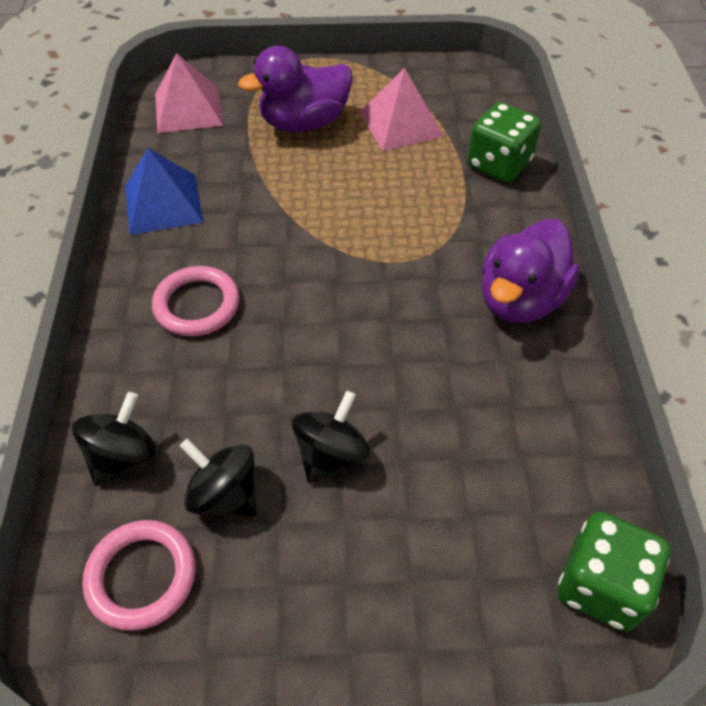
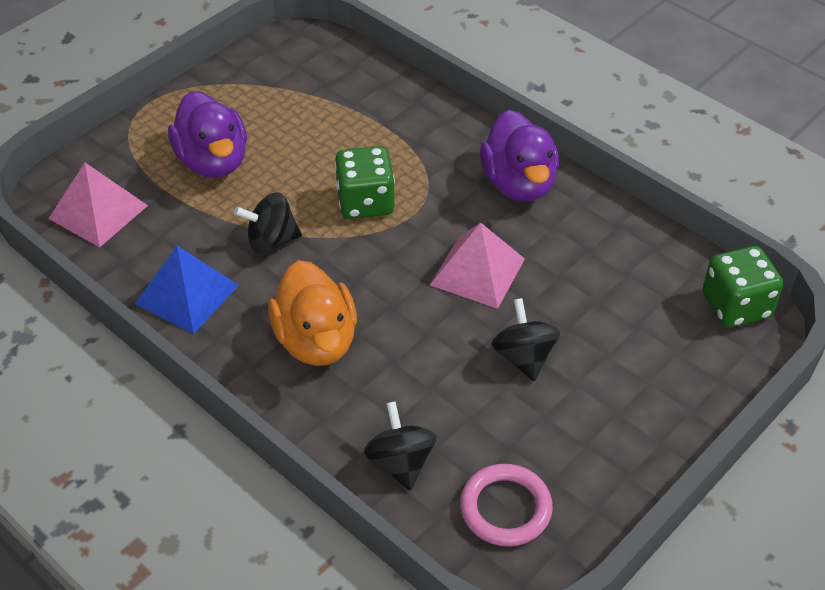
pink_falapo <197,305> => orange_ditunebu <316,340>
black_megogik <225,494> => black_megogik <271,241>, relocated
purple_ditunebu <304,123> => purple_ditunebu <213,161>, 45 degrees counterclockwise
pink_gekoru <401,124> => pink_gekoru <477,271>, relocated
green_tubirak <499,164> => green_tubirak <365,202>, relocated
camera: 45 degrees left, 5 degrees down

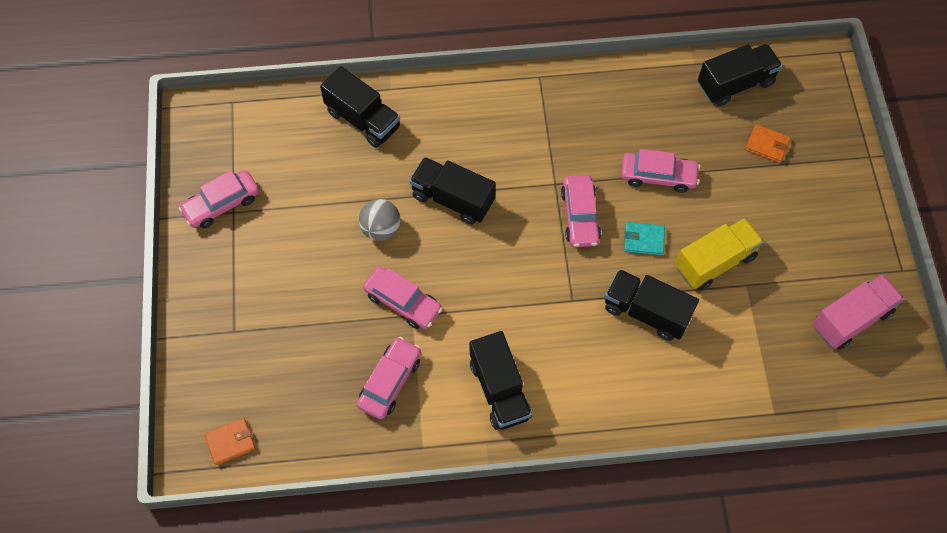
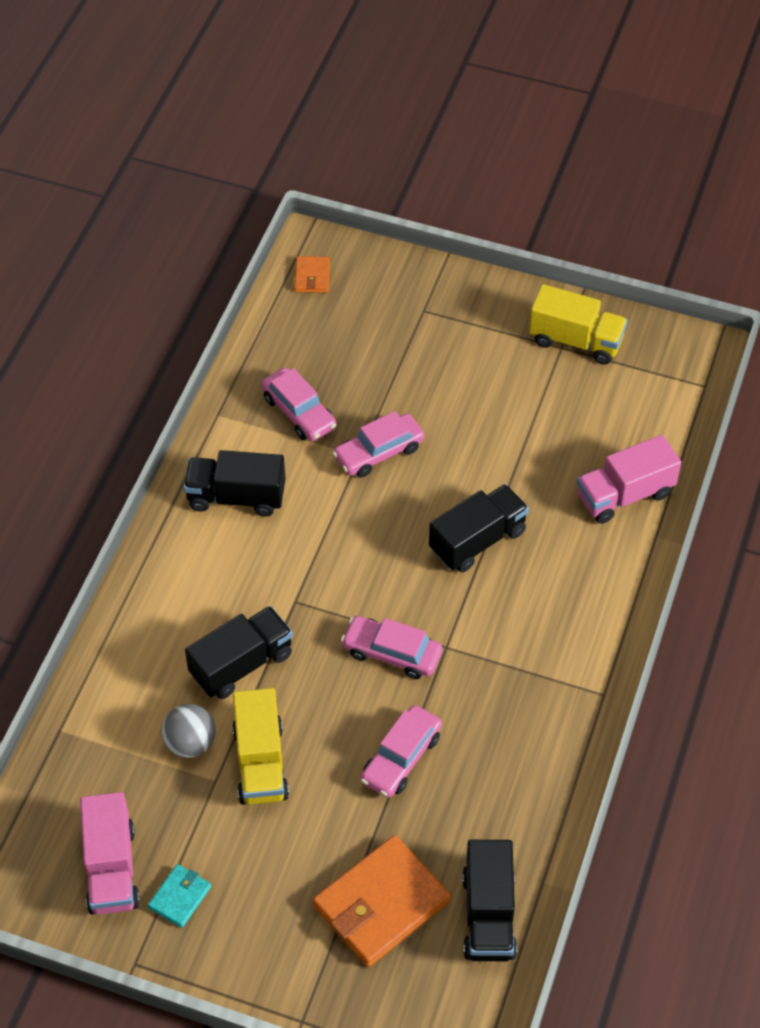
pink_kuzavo <221,204> => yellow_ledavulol <575,341>
black_ledavulol <363,120> => pink_ledavulol <624,495>
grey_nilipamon <381,229> => grey_nilipamon <190,743>, relocated
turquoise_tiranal <643,240> => turquoise_tiranal <180,897>, relocated
orange_tiranal <767,145> => orange_tiranal <381,904>, x2.09
camera: 115 degrees right, 10 degrees down

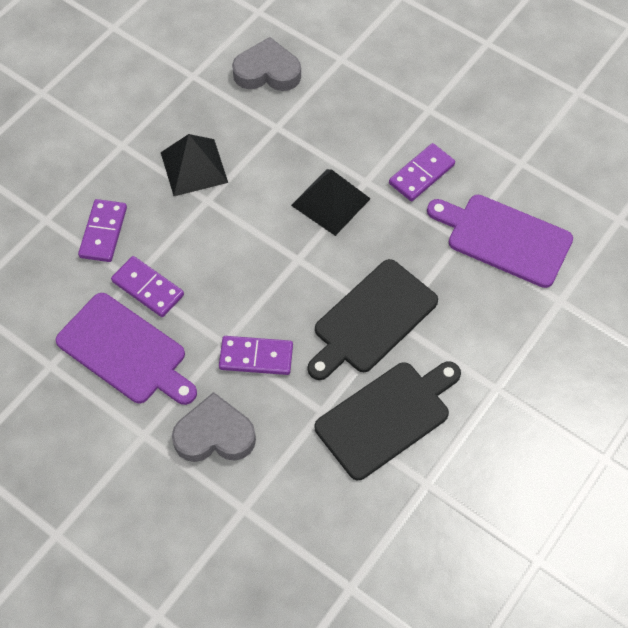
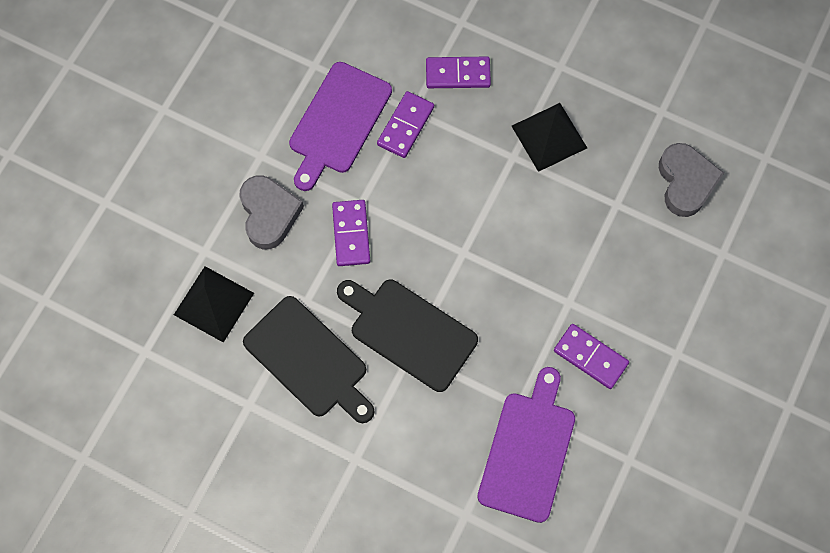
black_gekoru <331,202> => black_gekoru <214,304>, relocated
camera: 80 degrees right, 10 degrees up

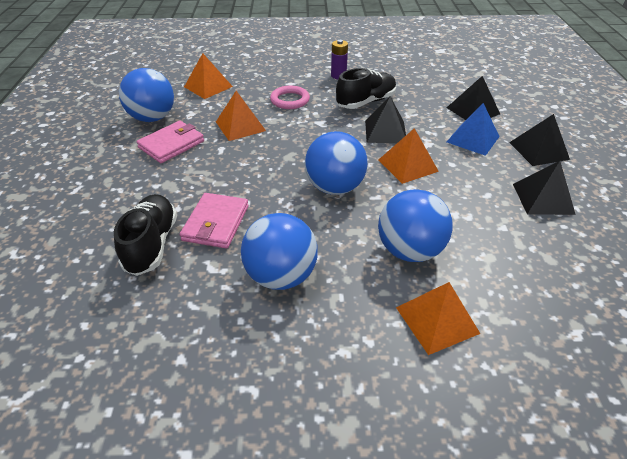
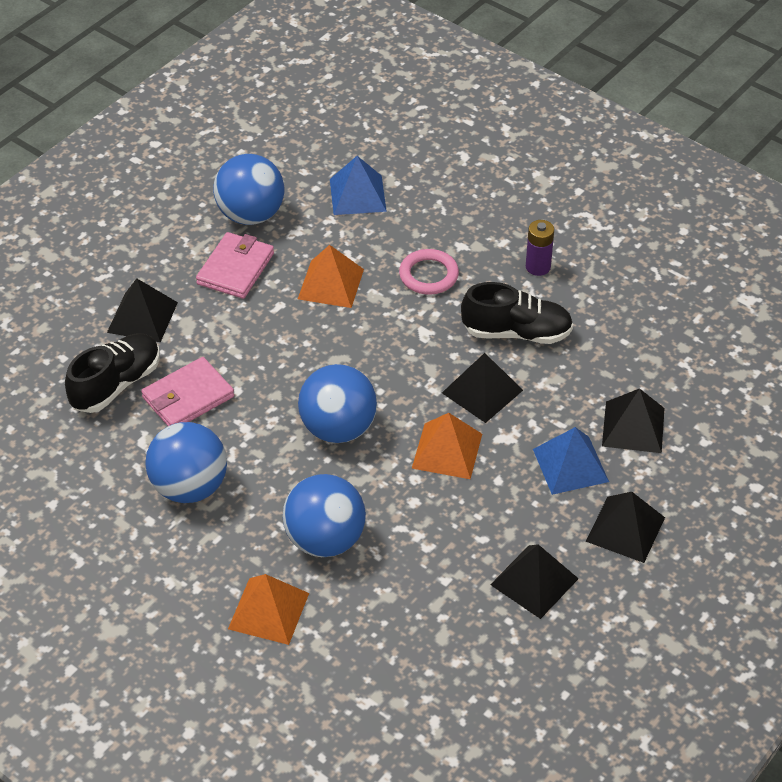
pink_tiranal <171,144> => pink_tiranal <235,269>, 60 degrees counterclockwise
orange_gekoru <208,86> => blue_gekoru <357,195>
nothing => black_gekoru <142,317>
camera: 40 degrees right, 5 degrees up

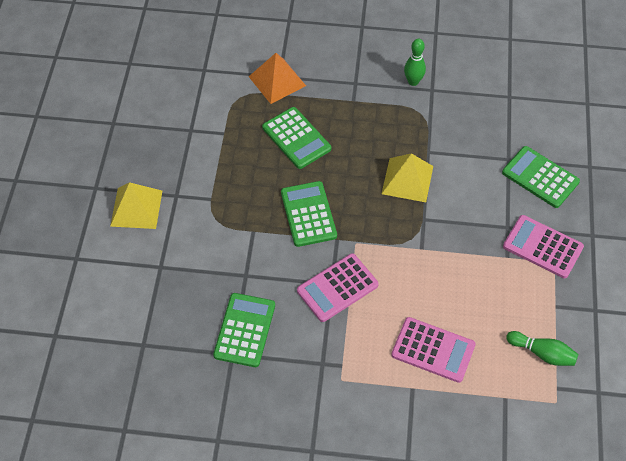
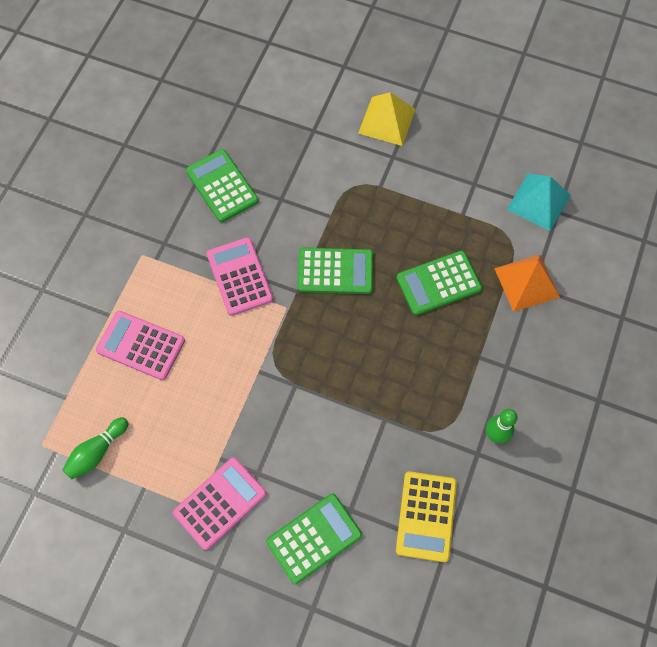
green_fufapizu <244,330> => green_fufapizu <222,186>, 150 degrees counterclockwise
yellow_gekoru <407,180> => nothing
pink_fufapizu <433,350> => pink_fufapizu <141,345>, 75 degrees clockwise
nothing => yellow_fufapizu <426,516>
nothing => turquoise_gekoru <538,202>
camera: 105 degrees right, 10 degrees up

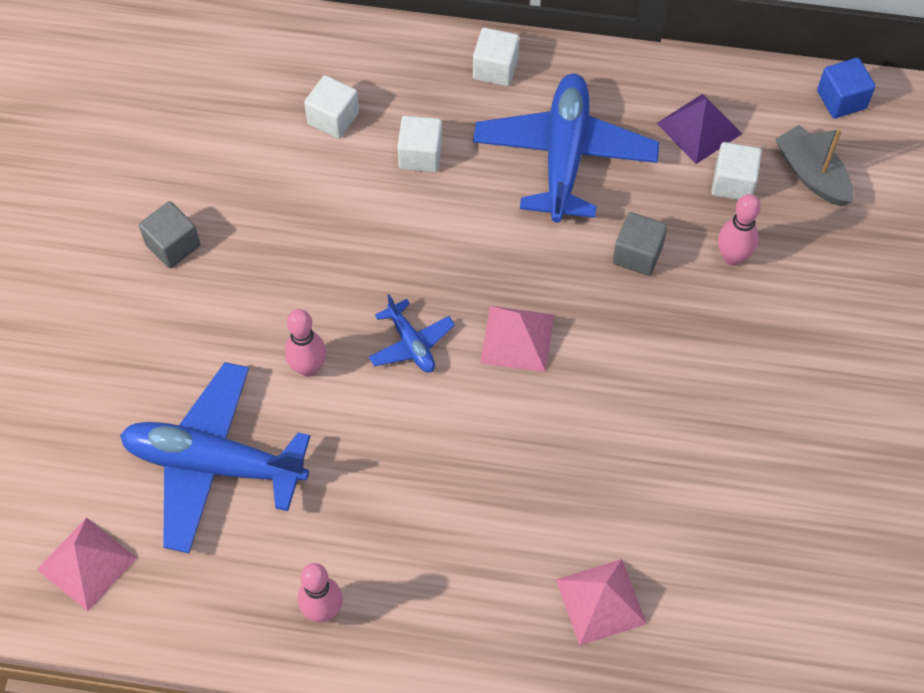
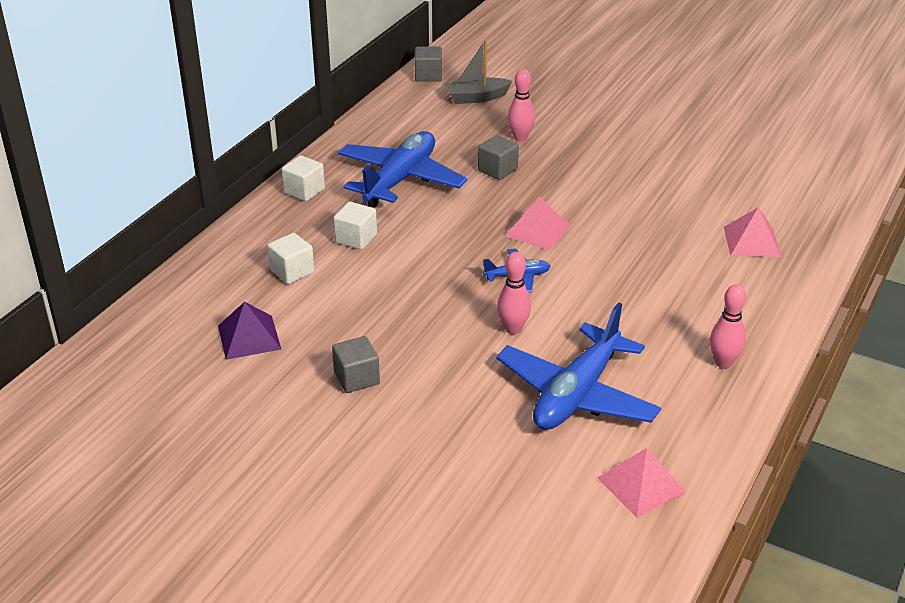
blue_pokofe <564,156> => blue_pokofe <400,180>, 90 degrees clockwise
purple_gekoru <699,128> => purple_gekoru <249,337>, relocated
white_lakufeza <733,183> => nothing
blue_lakufeza <841,99> => grey_lakufeza <428,76>
camera: 70 degrees left, 25 degrees down

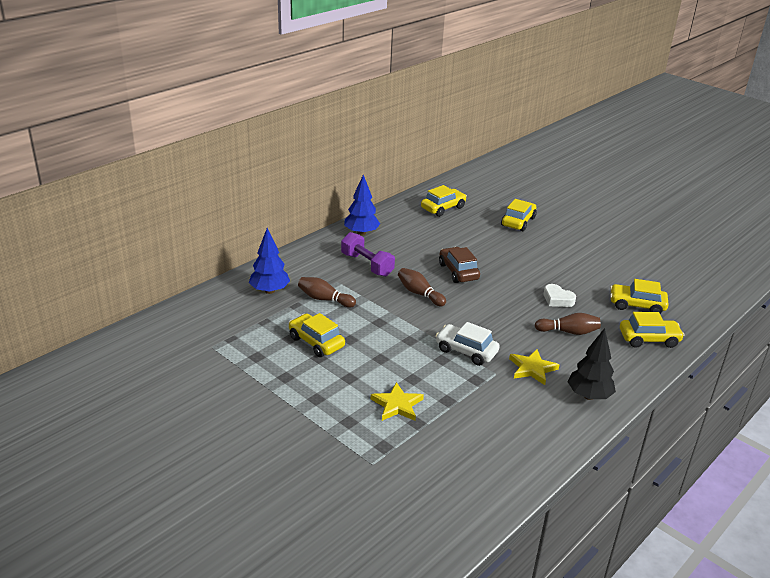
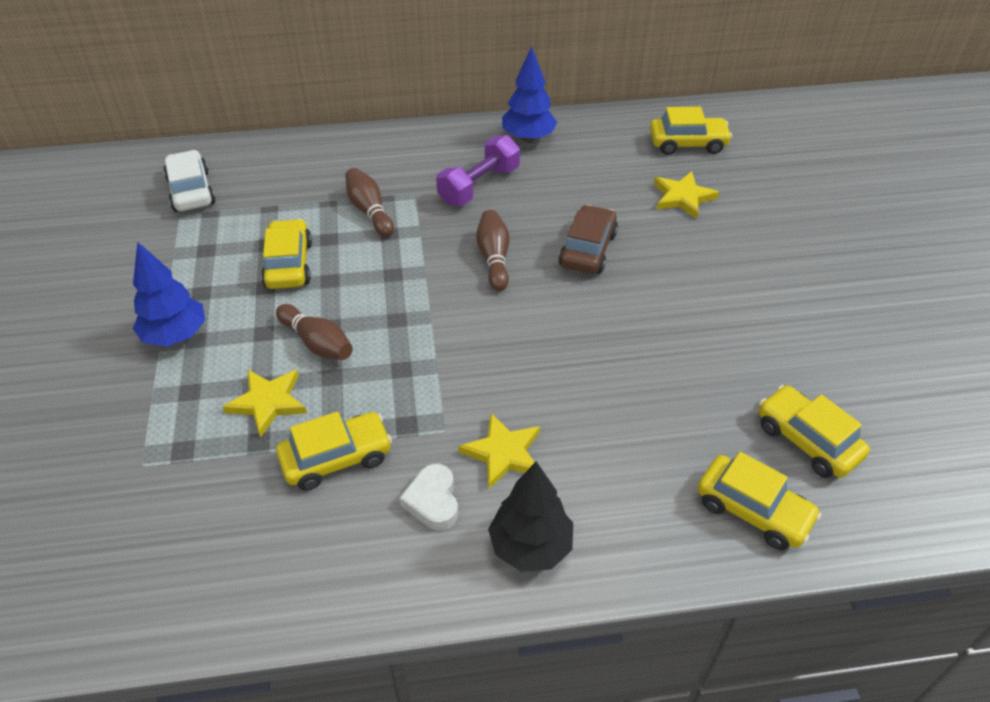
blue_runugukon <269,291> => blue_runugukon <176,335>, relocated
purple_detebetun <367,265> => purple_detebetun <479,186>, 45 degrees clockwise
white_kuzavo <466,351> => white_kuzavo <191,191>, relocated
yellow_kuzavo <518,222> => yellow_kuzavo <336,458>, relocated
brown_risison <568,332> => brown_risison <317,343>, relocated
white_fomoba <557,299> => white_fomoba <433,501>, relocated
nothing => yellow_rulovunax <683,197>
camera: 40 degrees right, 15 degrees up

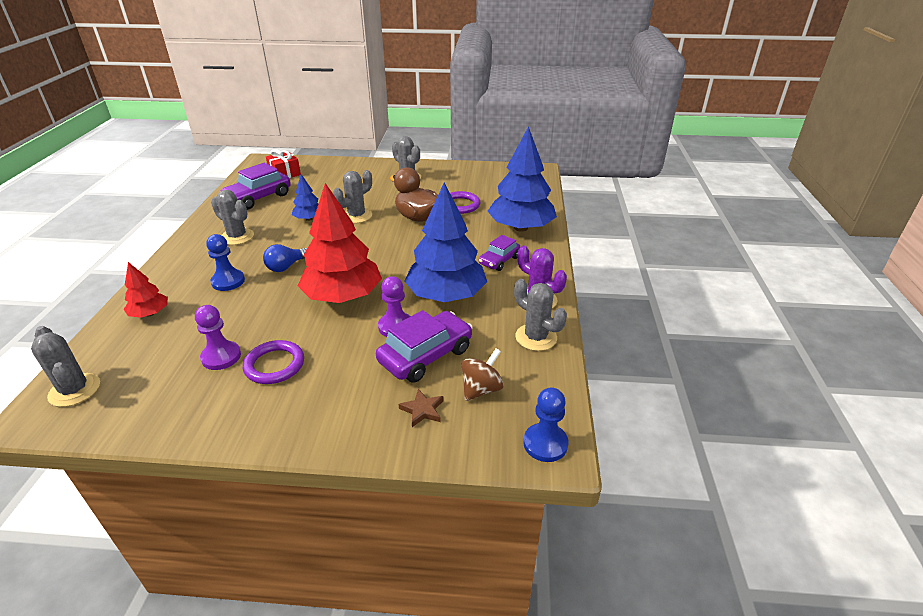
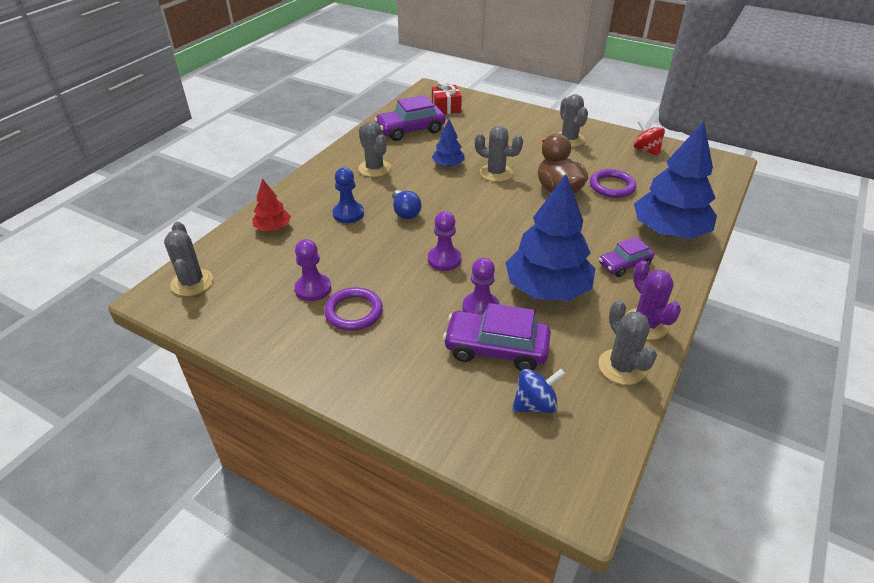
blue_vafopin <286,267> => blue_vafopin <405,212>, 90 degrees counterclockwise
red_runugukon <343,296> => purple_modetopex <444,259>
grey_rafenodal <356,216> => grey_rafenodal <496,173>, 45 degrees clockwise
purple_kuzavo <426,355> => purple_kuzavo <496,348>, 150 degrees counterclockwise
brown_rulovunax <422,410> => nothing
brown_megogik <481,389> => blue_megogik <535,404>
blue_modetopex <545,444> => nothing
nothing => red_megogik <646,150>
camera: 25 degrees right, 5 degrees up

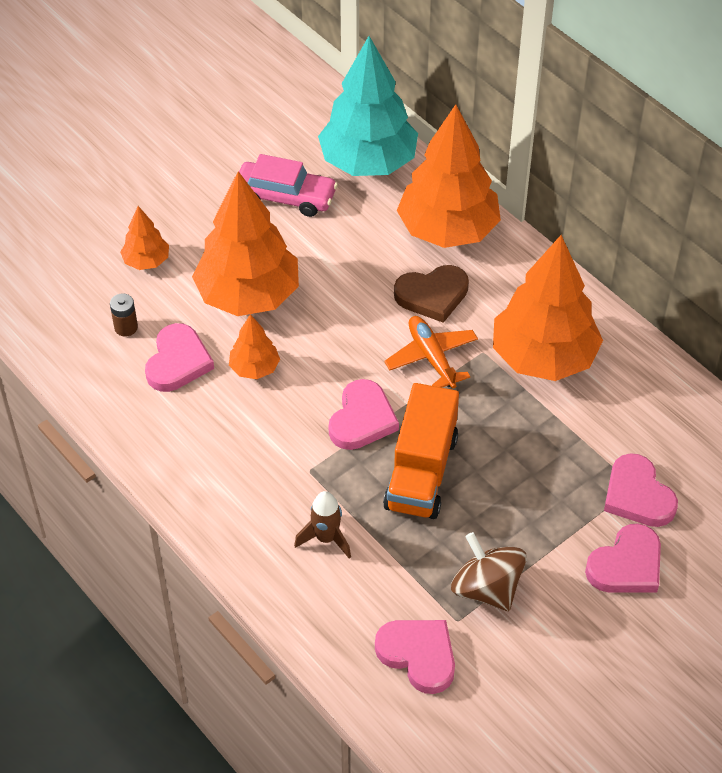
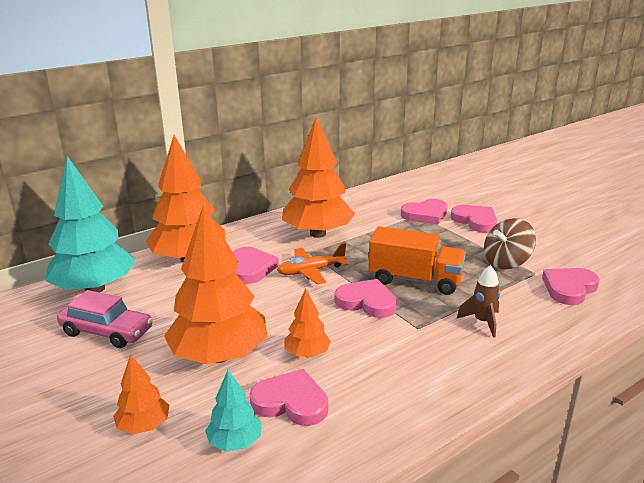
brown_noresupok <126,327> => turquoise_runugukon <235,442>
pink_kuzavo <285,196> => pink_kuzavo <107,331>, 90 degrees clockwise
brown_fomoba <432,295> => pink_fomoba <251,268>
camera: 85 degrees left, 25 degrees down

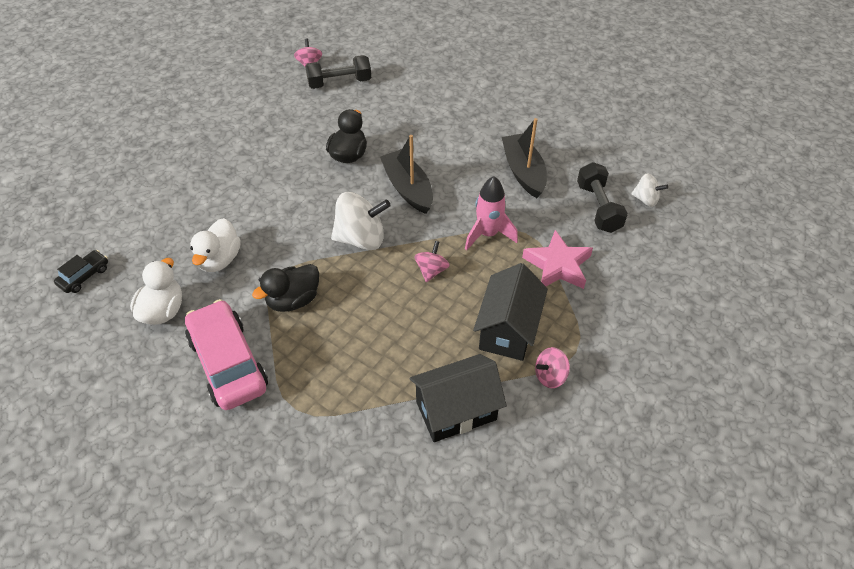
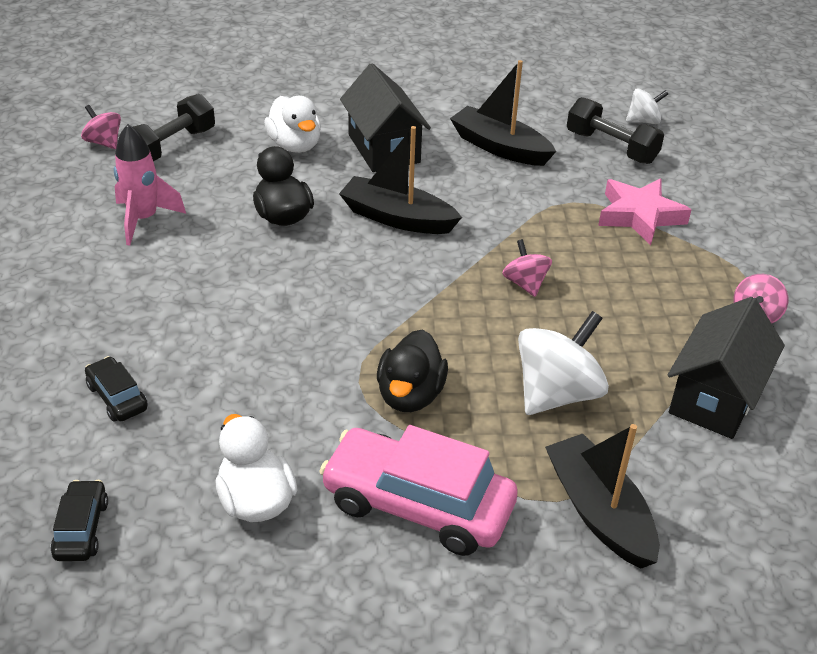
white_ditunebu <219,259> => white_ditunebu <295,145>, relocated
white_megogik <361,238> => white_megogik <557,393>, relocated
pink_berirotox <488,234> => pink_berirotox <144,219>, relocated
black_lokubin <507,330> => black_lokubin <384,148>, relocated
nothing => black_kuzavo <117,397>
nothing => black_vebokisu <599,512>
camera: 40 degrees left, 10 degrees down

